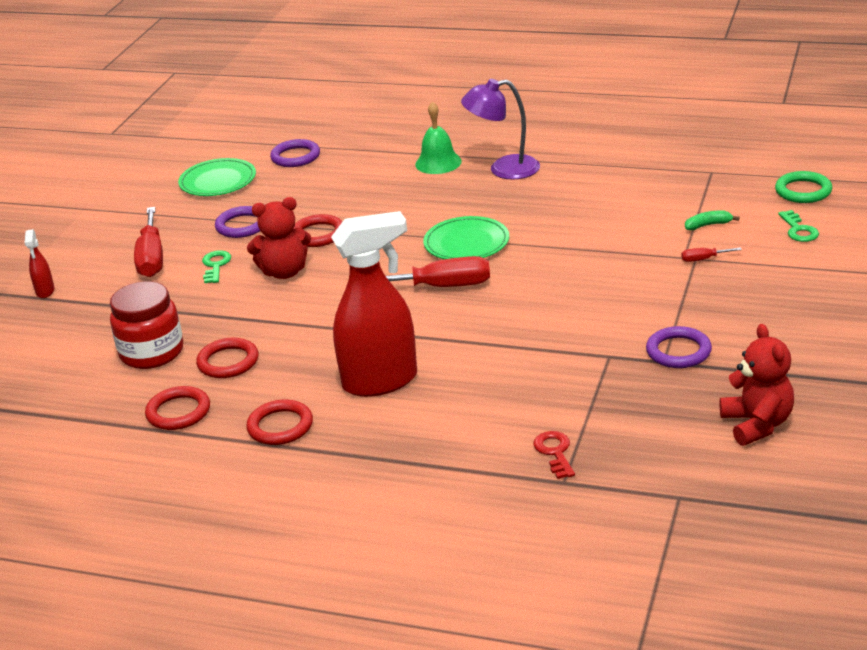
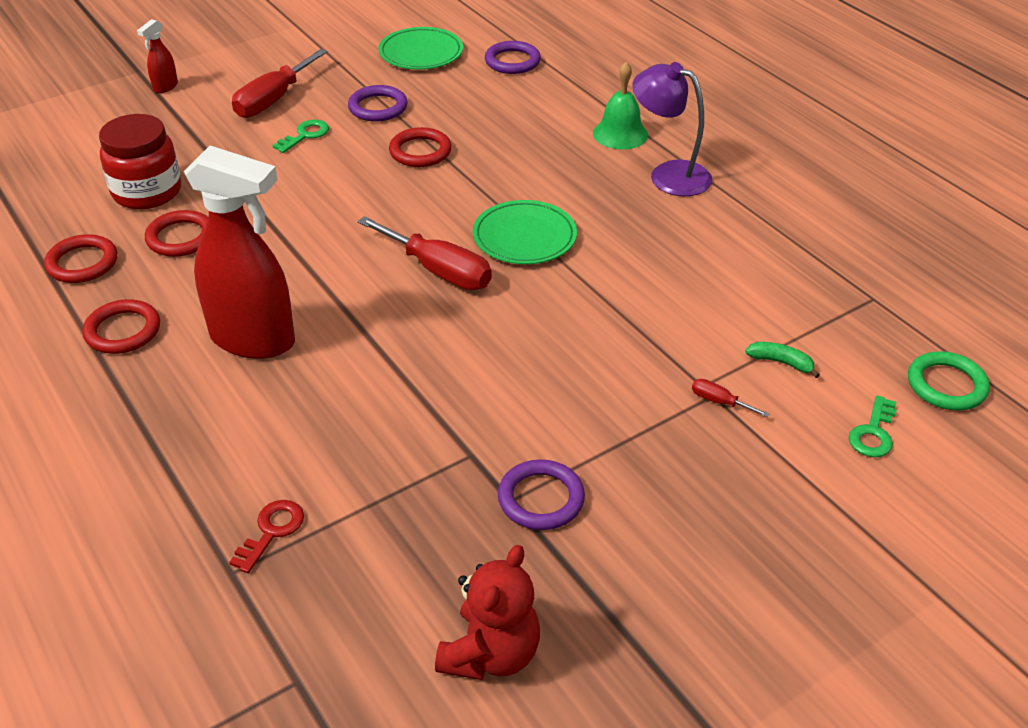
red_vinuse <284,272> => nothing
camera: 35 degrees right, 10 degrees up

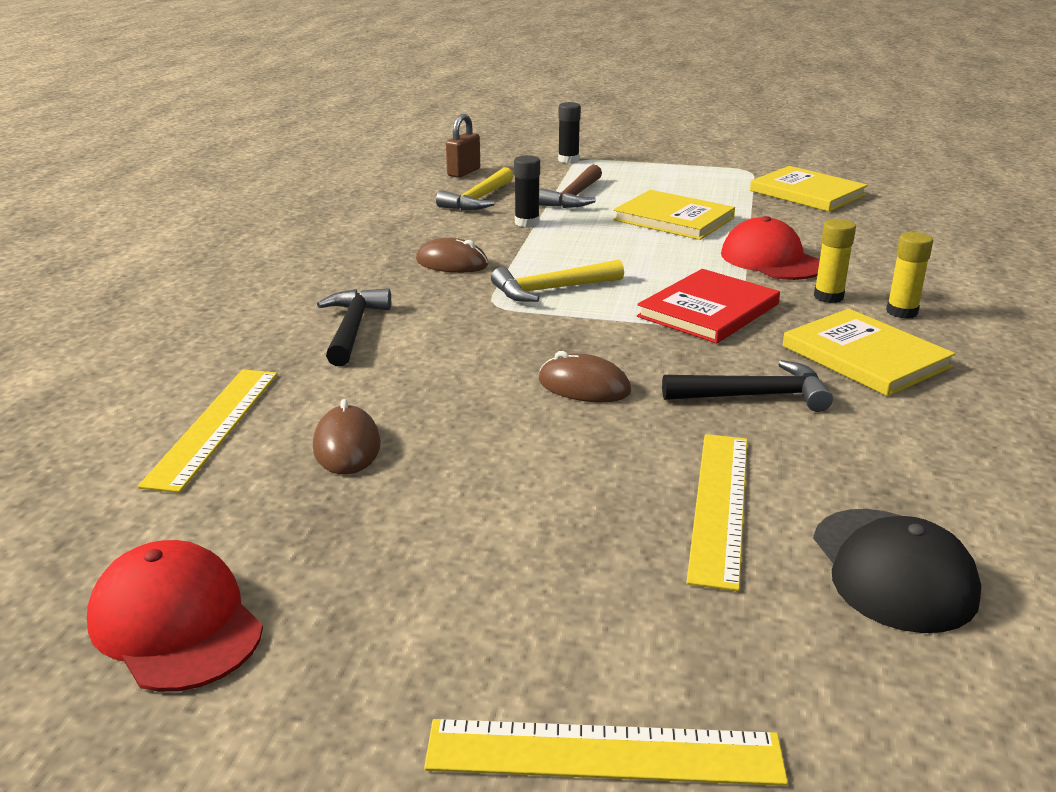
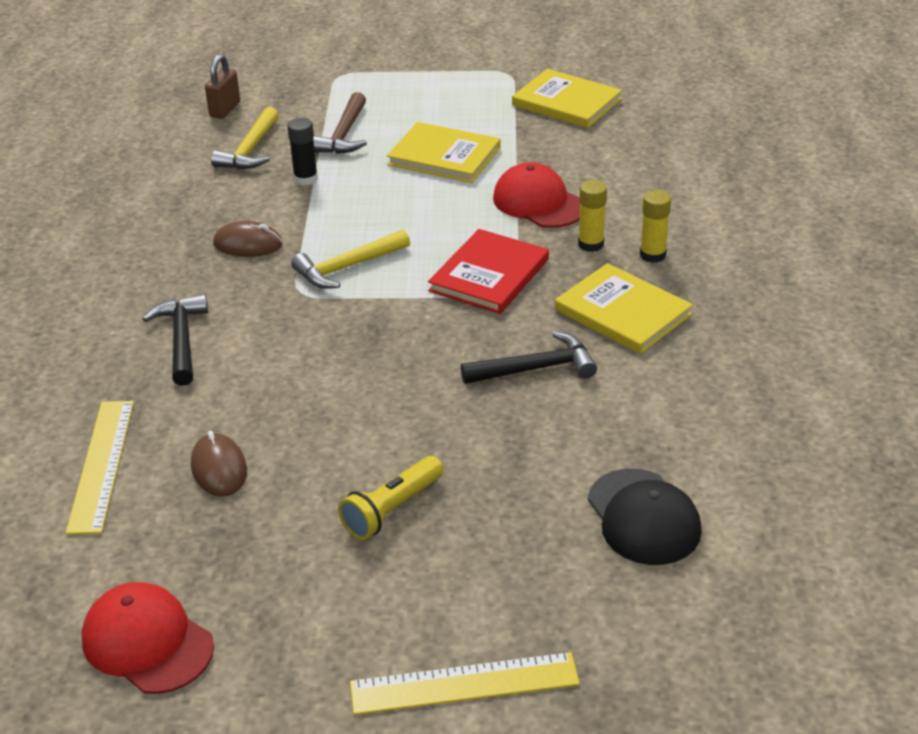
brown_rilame <584,386> => nothing
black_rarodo <568,160> => nothing
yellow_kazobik <719,505> => nothing
nothing => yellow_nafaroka <391,509>
camera: 10 degrees left, 10 degrees up

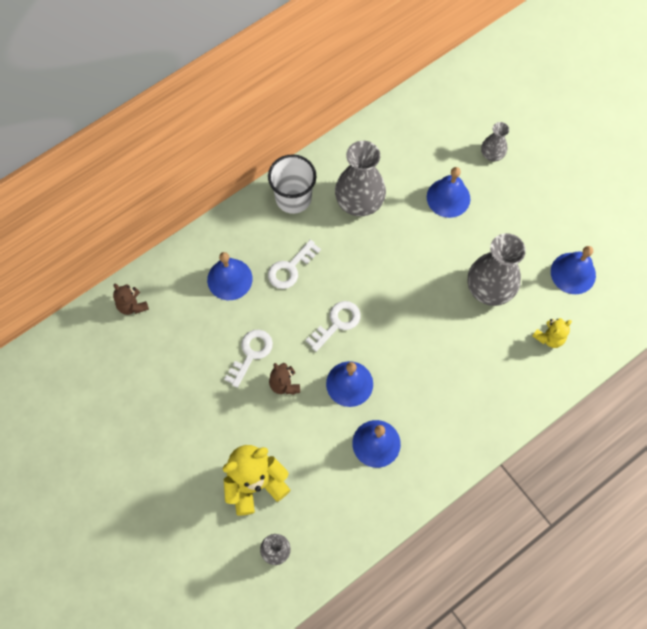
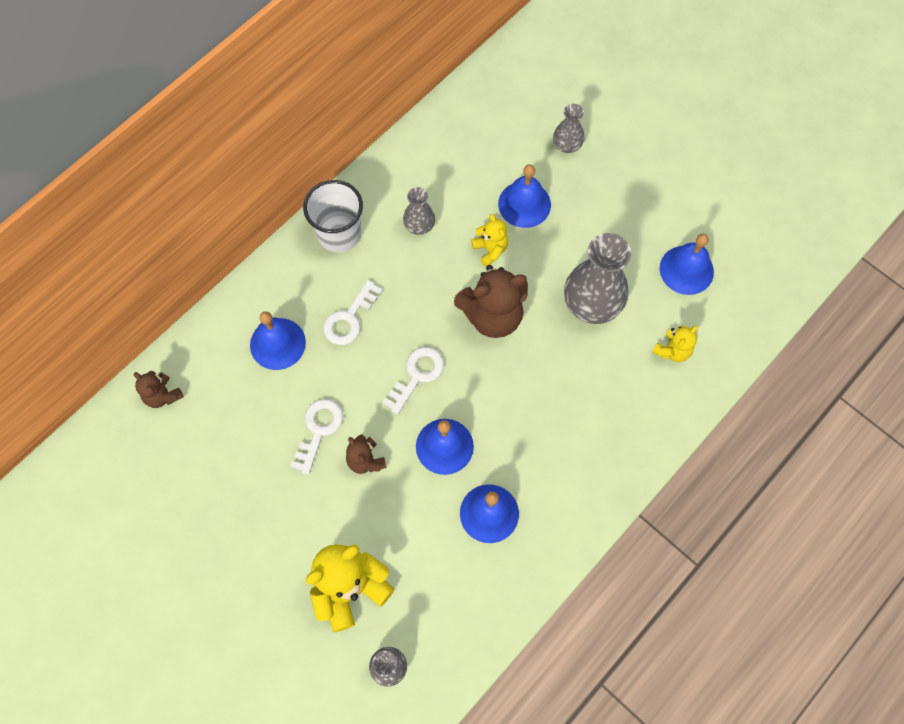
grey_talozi <359,202> => grey_talozi <419,226>, x0.53
nothing => brown_vinuse <492,315>
nothing => yellow_vinuse <490,250>
camera: 10 degrees left, 0 degrees up

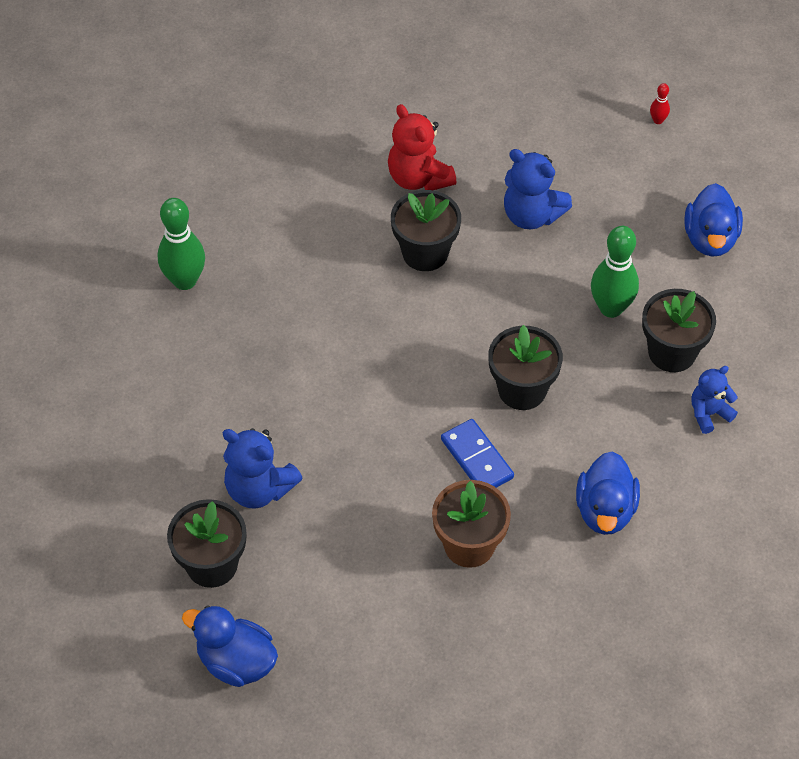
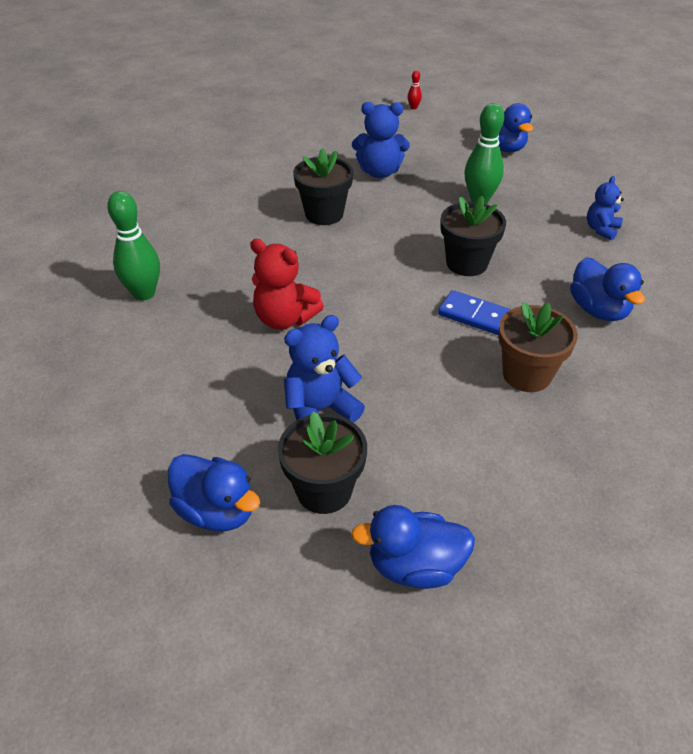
blue_vinuse <259,489> => blue_vinuse <320,410>, 150 degrees clockwise
red_vinuse <418,178> => red_vinuse <285,318>, relocated
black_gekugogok <672,352> => nothing
nothing => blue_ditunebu <216,511>
camera: 30 degrees left, 10 degrees down

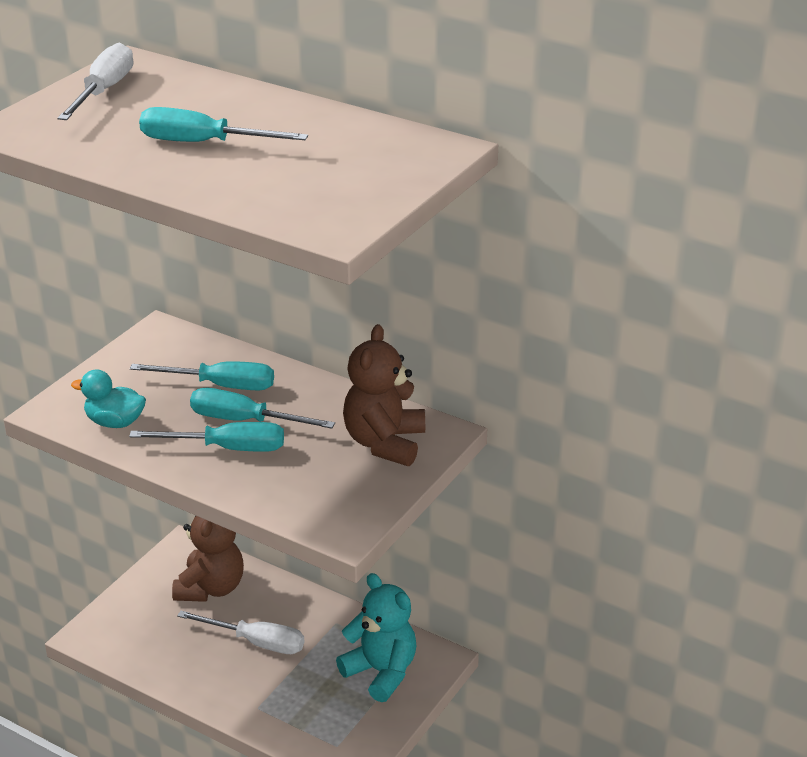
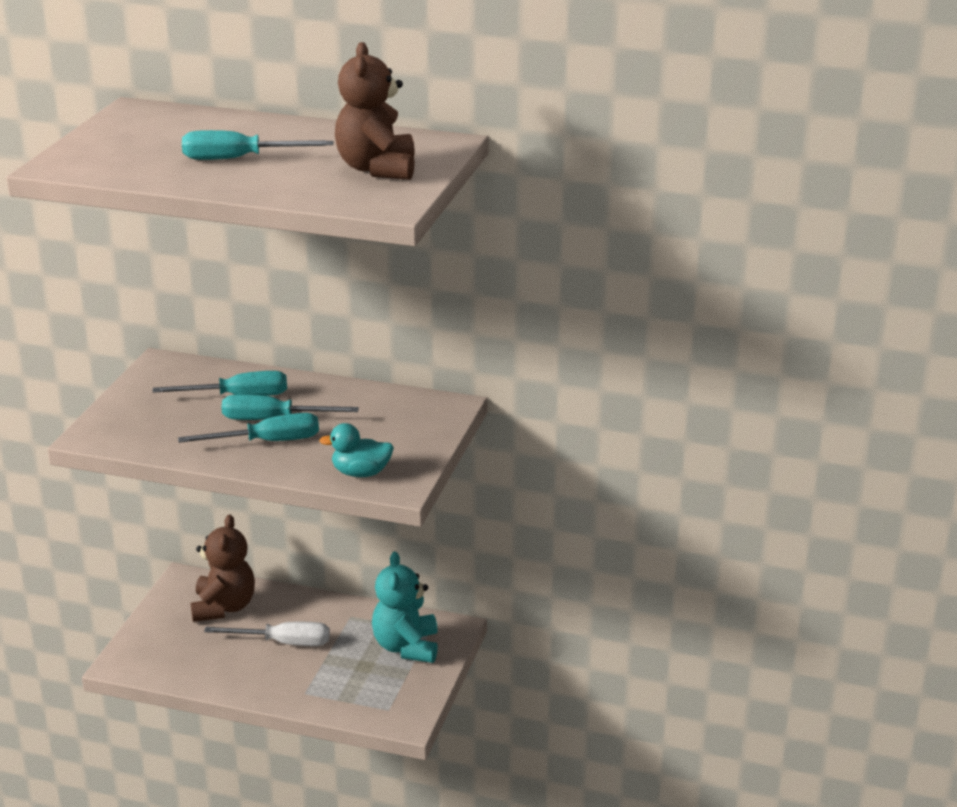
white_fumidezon <104,91> => nothing
turquoise_ditunebu <115,422> => turquoise_ditunebu <361,473>, relocated
turquoise_vinuse <381,672> => turquoise_vinuse <406,647>, 120 degrees counterclockwise
brown_vinuse <384,443> => brown_vinuse <377,169>, relocated
camera: 15 degrees left, 5 degrees down

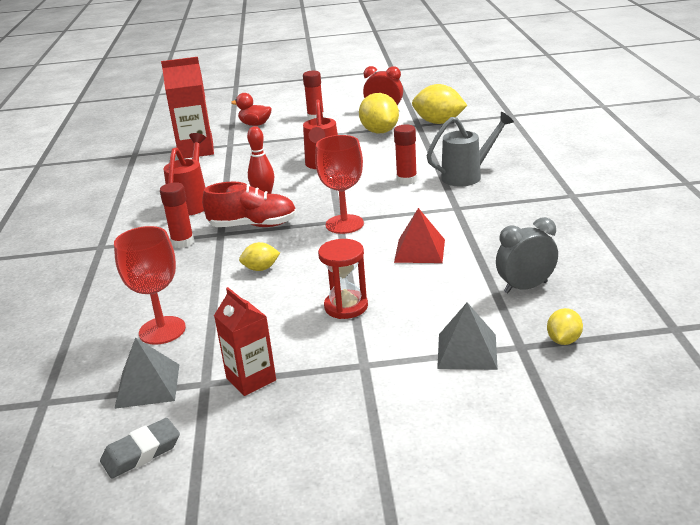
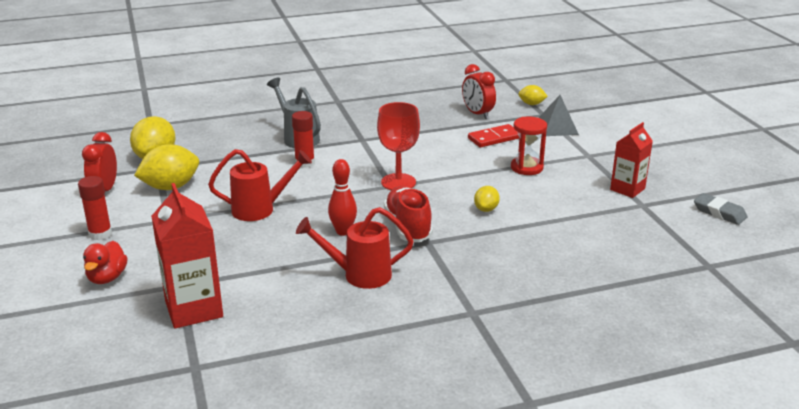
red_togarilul <162,330> => nothing
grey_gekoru <148,385> => nothing
red_rarodo <182,242> => nothing
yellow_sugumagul <261,268> => yellow_sugumagul <486,209>, 45 degrees clockwise
red_gekoru <420,250> => nothing
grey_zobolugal <525,287> => red_zobolugal <477,114>
nothing => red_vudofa <494,138>
camera: 105 degrees left, 0 degrees up

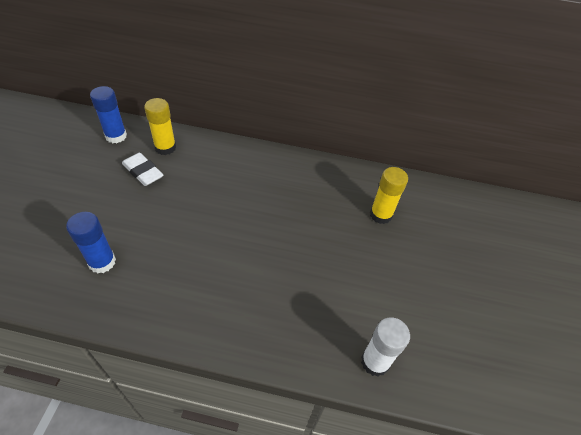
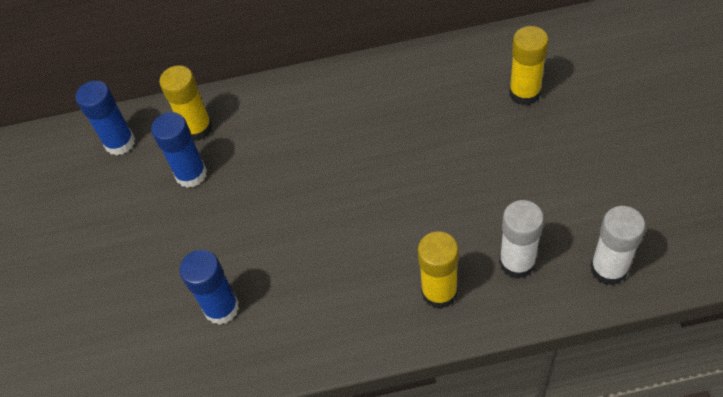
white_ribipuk <143,172> => blue_rarodo <191,174>
nothing => yellow_rarodo <439,292>
nothing => white_rarodo <517,263>
camera: 10 degrees left, 5 degrees up

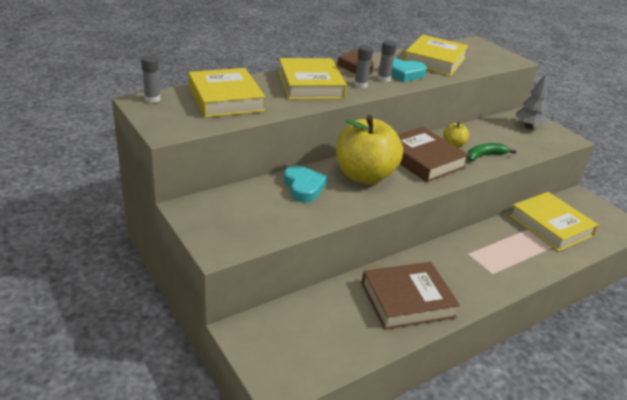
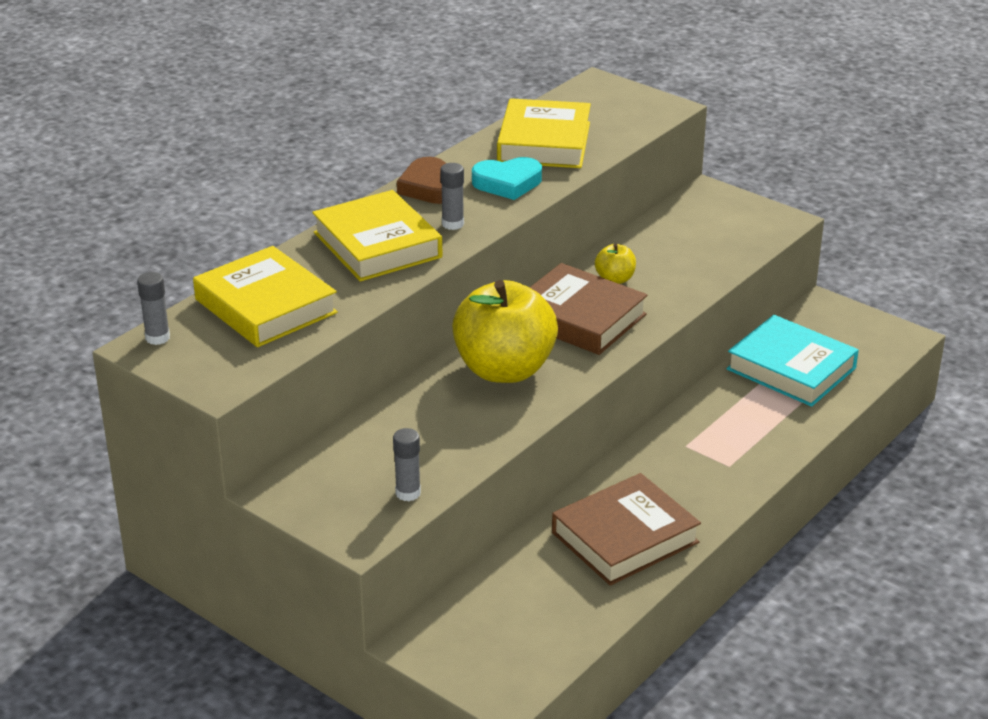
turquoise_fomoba <303,187> => nothing
grey_rarodo <383,79> => grey_rarodo <408,493>, relocated
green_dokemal <484,156> => nothing
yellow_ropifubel <550,226> => turquoise_ropifubel <791,369>
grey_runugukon <528,126> => nothing
camera: 15 degrees left, 0 degrees up

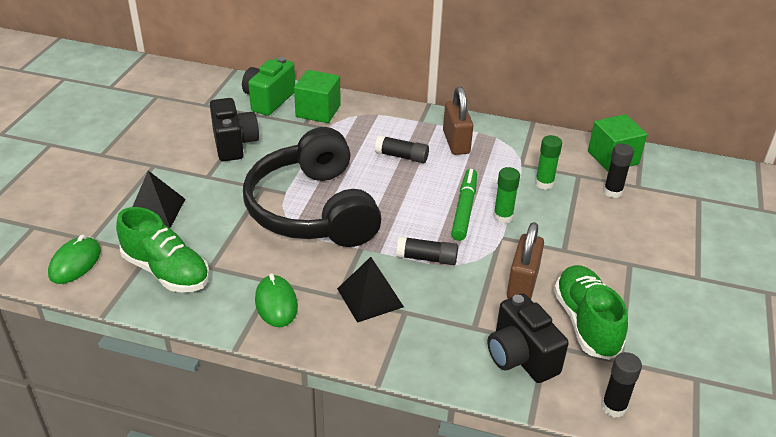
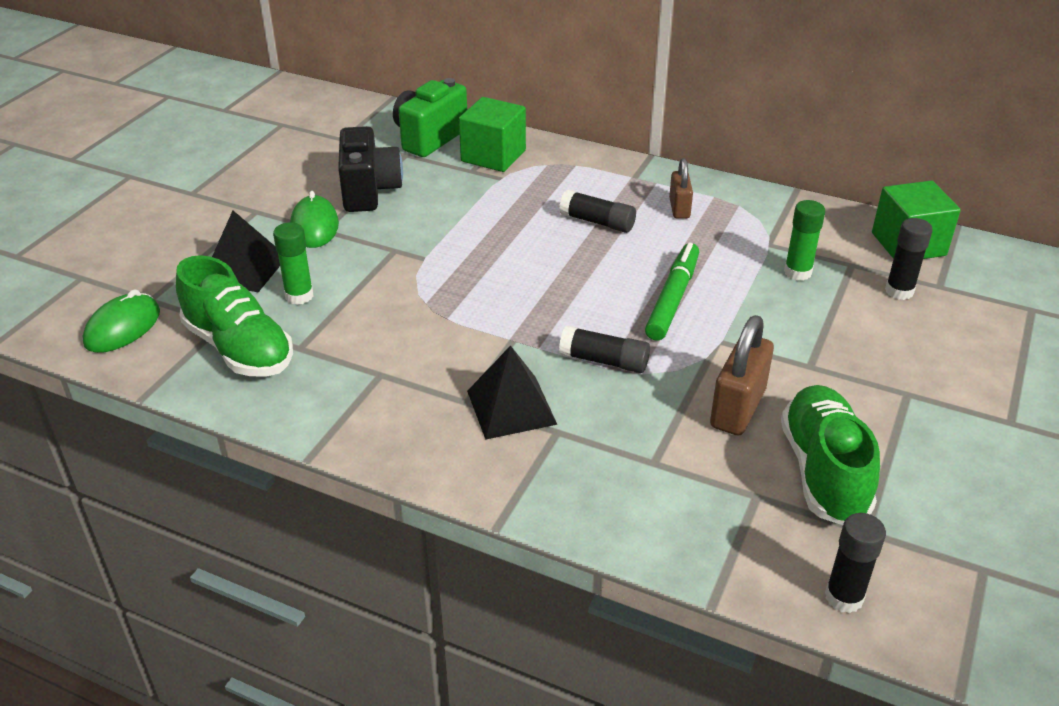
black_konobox <313,209> => nothing
green_rilame <276,304> => green_rilame <314,226>, relocated
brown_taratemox <456,142> => brown_taratemox <679,208>, x0.62
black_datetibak <520,357> => nothing
green_rarodo <503,217> => green_rarodo <299,296>, relocated
camera: 10 degrees right, 0 degrees up

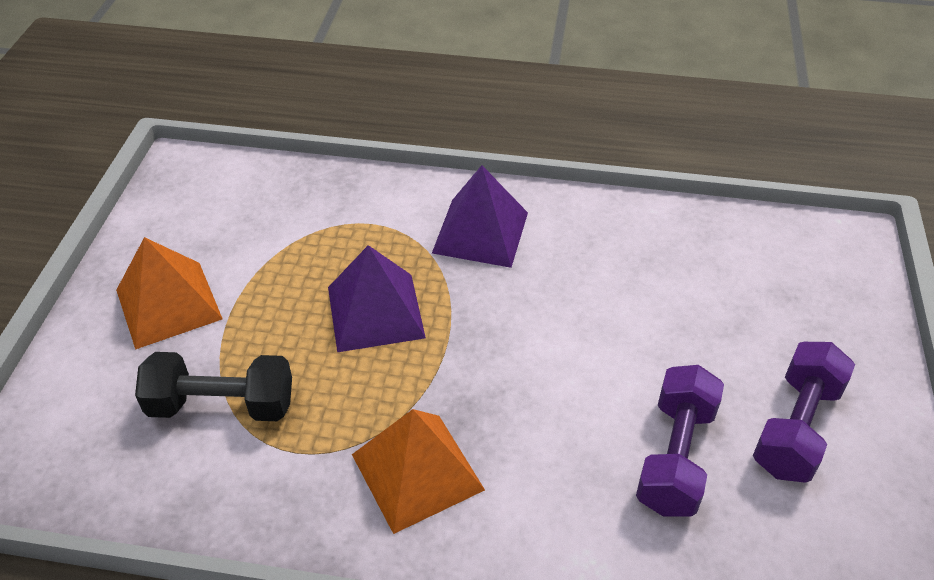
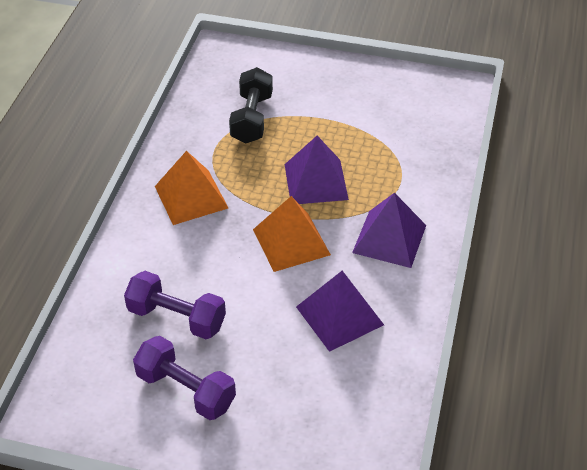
orange_gekoru <169,304> => orange_gekoru <291,242>, relocated
nothing => purple_gekoru <339,315>
camera: 95 degrees right, 0 degrees up

